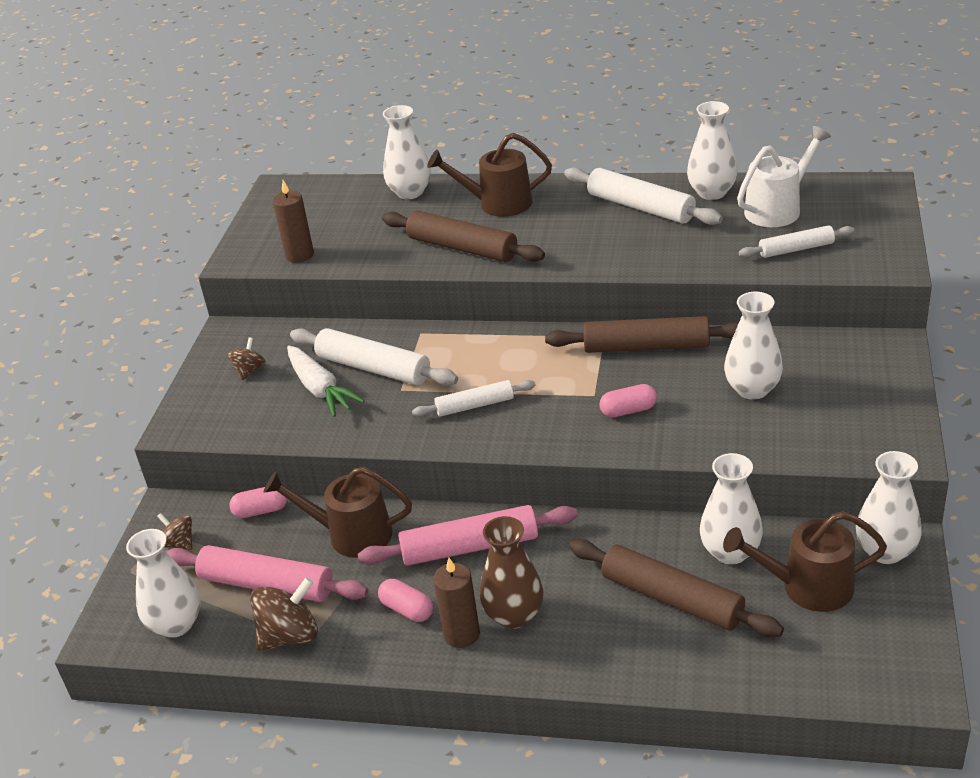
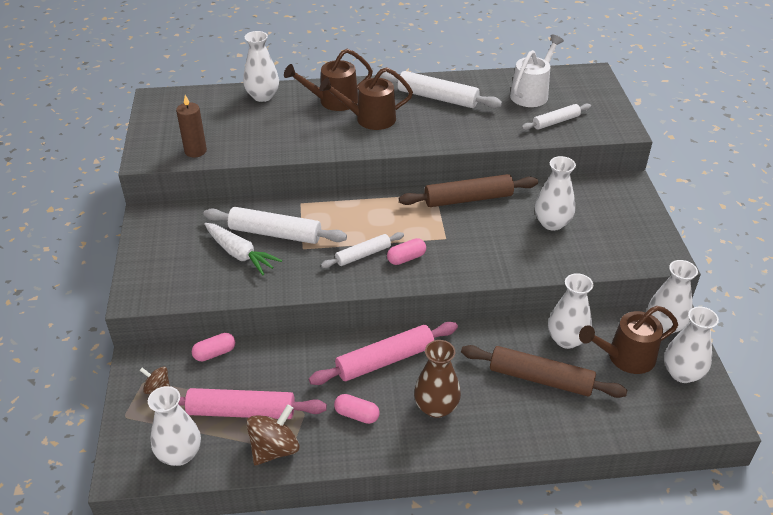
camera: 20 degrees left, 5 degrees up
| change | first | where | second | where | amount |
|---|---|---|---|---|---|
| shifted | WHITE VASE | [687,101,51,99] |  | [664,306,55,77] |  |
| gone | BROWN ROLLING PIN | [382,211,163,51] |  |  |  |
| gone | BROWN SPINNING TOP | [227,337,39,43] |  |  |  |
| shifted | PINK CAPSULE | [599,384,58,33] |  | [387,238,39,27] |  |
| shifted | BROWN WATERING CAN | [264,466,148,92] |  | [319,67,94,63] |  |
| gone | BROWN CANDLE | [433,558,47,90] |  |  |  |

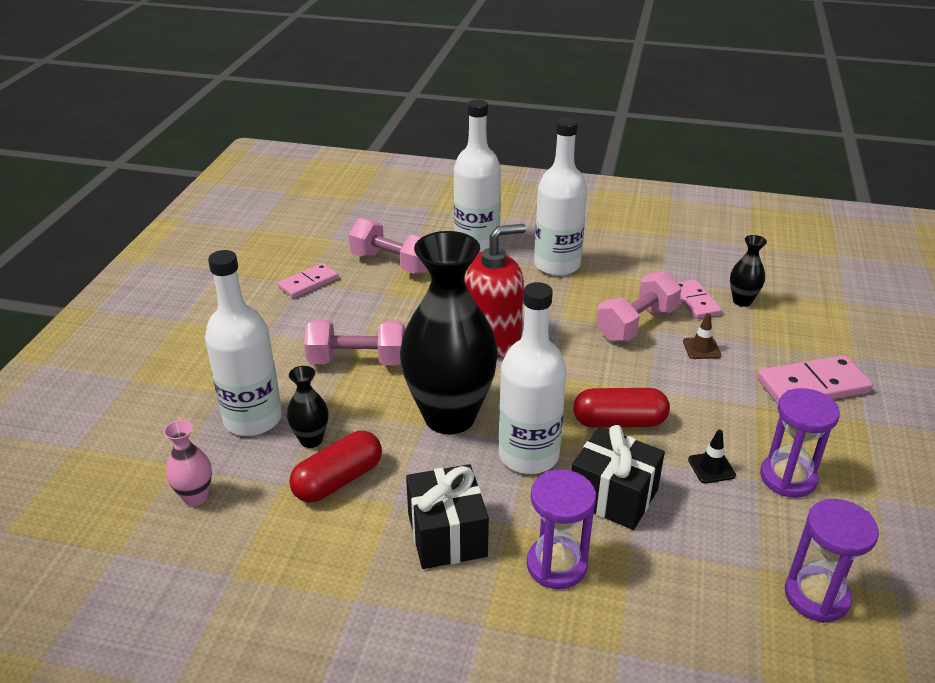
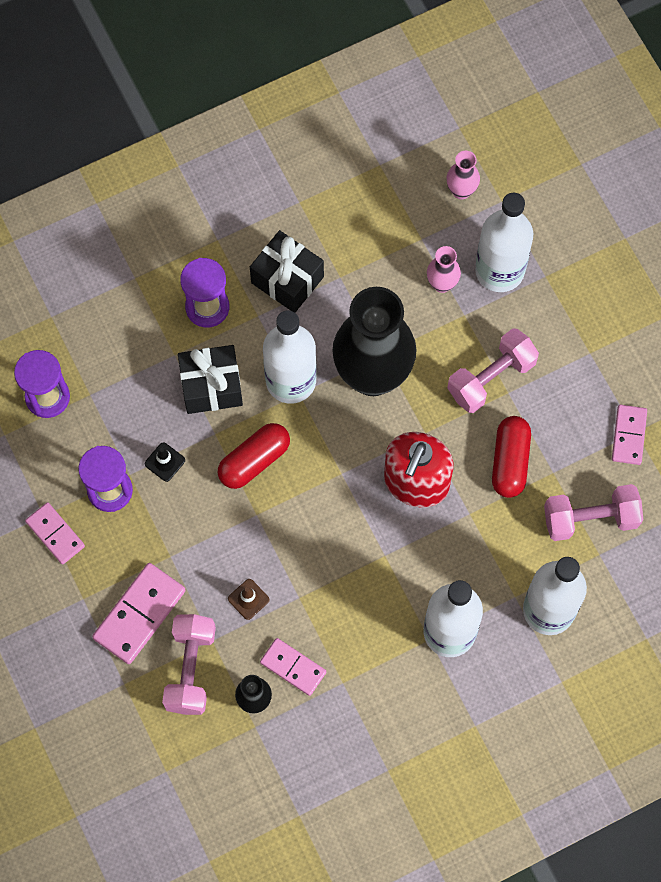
camera: 140 degrees right, 35 degrees up
| change | first | where | second | where | amount |
|---|---|---|---|---|---|
| shifted | PINK DUMBBELL | [596,271,85,71] |  | [162,614,54,101] |  |
| repainted | BLACK VASE | [287,366,41,82] | PINK VASE | [427,246,34,47] |  |
| shifted | RED CAPSULE | [289,431,93,72] |  | [492,416,39,82] |  |
| new |  |  | PINK DOMINO | [25,502,60,62] |  |

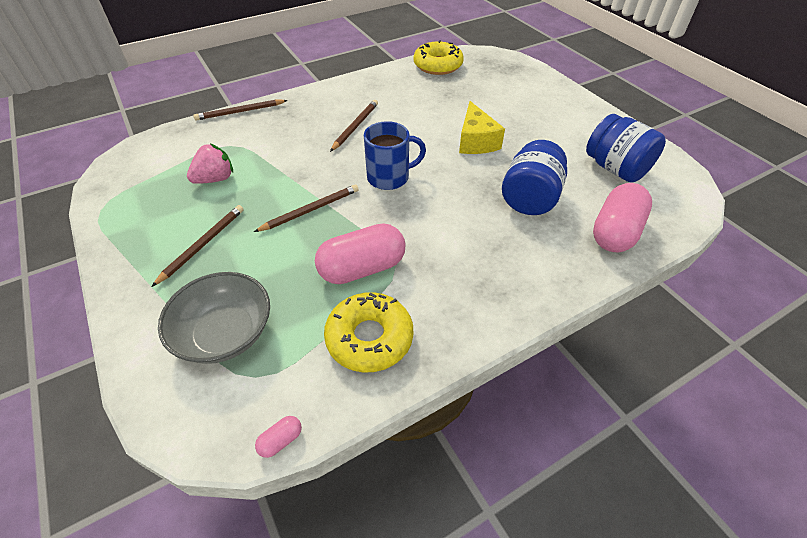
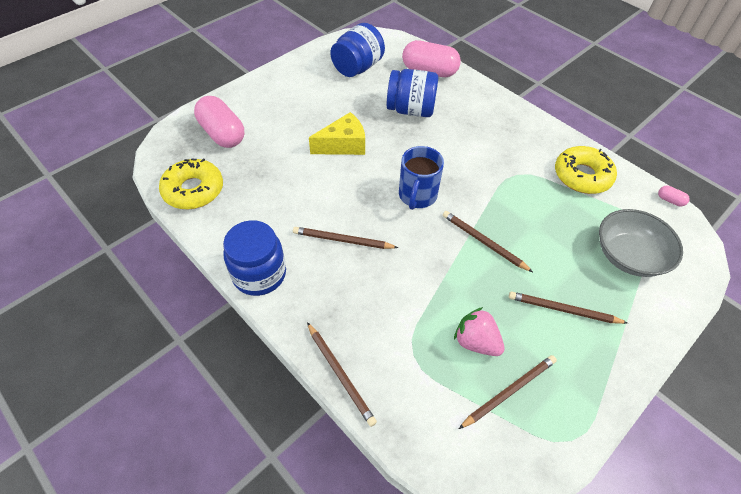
camera: 105 degrees left, 5 degrees up
| change | first | where | second | where | amount |
|---|---|---|---|---|---|
| rotated | BLUE MUG | [364,121,62,69] |  | [399,146,45,64] | 135 degrees counterclockwise |
| shifted | PINK CAPSULE | [315,223,90,61] |  | [194,96,50,52] |  |
| new |  |  | BLUE JAR | [223,220,63,76] |  |
| new |  |  | BROWN PENCIL | [459,355,98,74] |  |

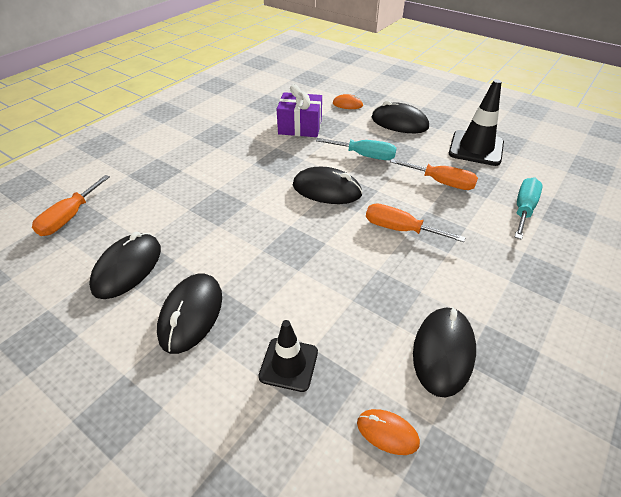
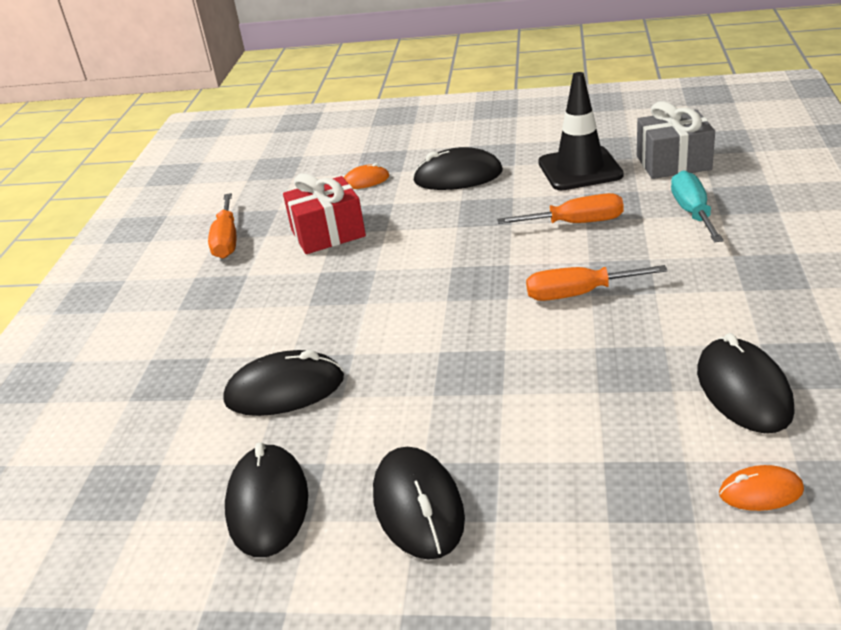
camera: 25 degrees left, 10 degrees down
| change | first | where | second | where | amount |
|---|---|---|---|---|---|
| repainted | PURPLE GIFT | [277,84,45,53] | RED GIFT | [283,173,83,81] |  |
| gone | TURQUOISE SCREWDRIVER | [316,138,81,22] |  |  |  |
| shifted | BLACK MOUSE | [293,167,70,37] |  | [223,350,121,66] |  |
| shifted | ORANGE SCREWDRIVER | [32,175,78,61] |  | [208,193,28,66] |  |
| gone | BLACK TRAFFIC CONE | [258,320,60,72] |  |  |  |
| new |  |  | GREY GIFT | [637,101,78,78] |  |

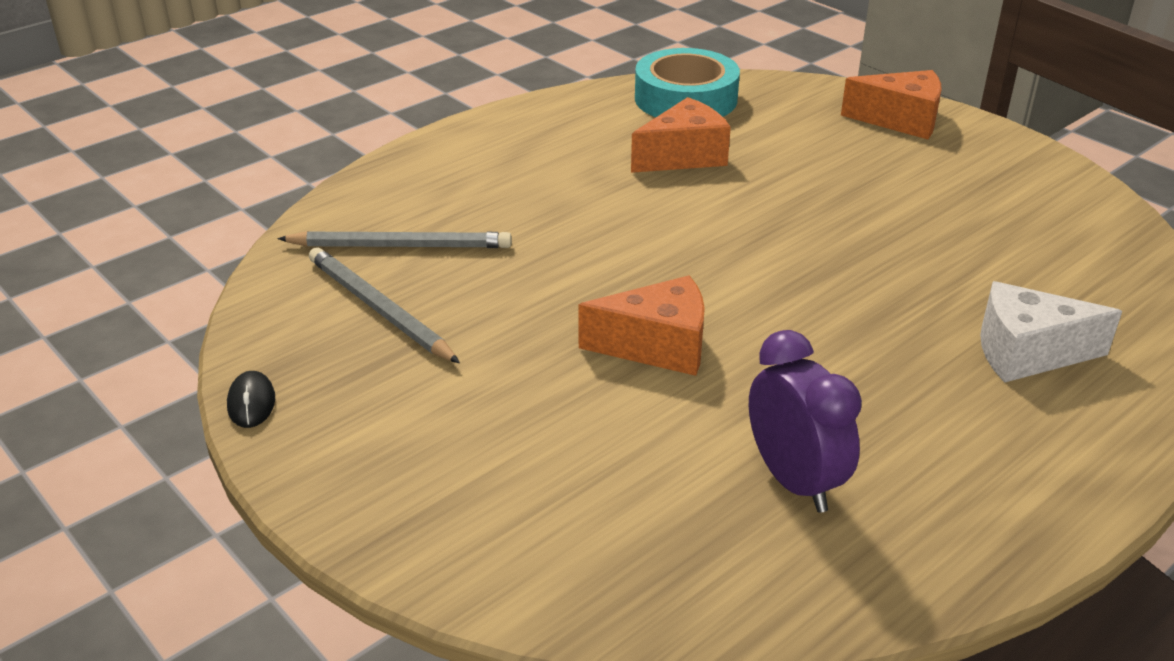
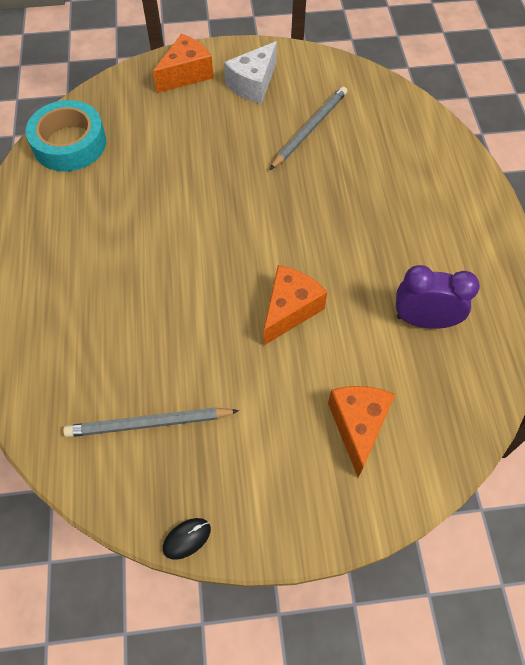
camera: 55 degrees left, 25 degrees up
| change | first | where | second | where | amount |
|---|---|---|---|---|---|
| shifted | ORANGE CHEESE | [631,97,100,76] |  | [328,386,67,91] |  |
| shifted | GREY PENCIL | [277,231,235,17] |  | [270,86,78,84] |  |
| shifted | WHITE CHEESE | [980,281,142,102] |  | [224,41,53,63] |  |
| rotated | BLACK MOUSE | [227,371,48,57] |  | [163,518,48,42] | 60 degrees counterclockwise |

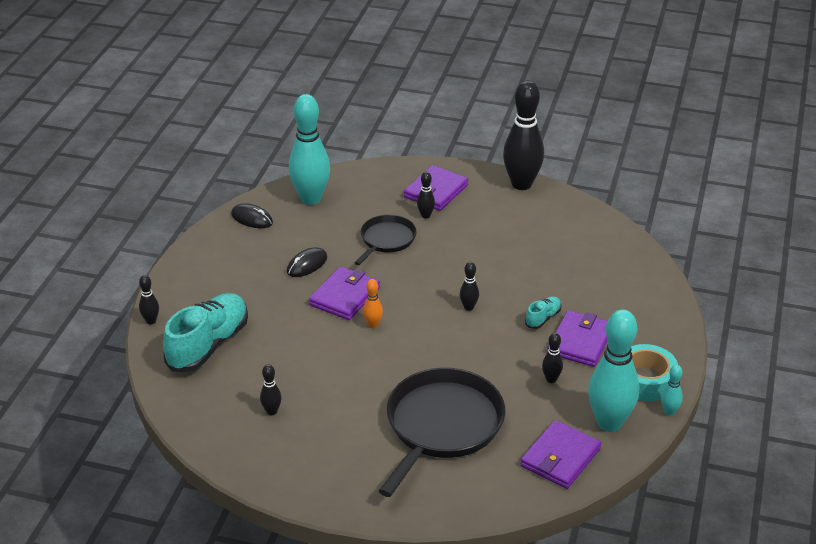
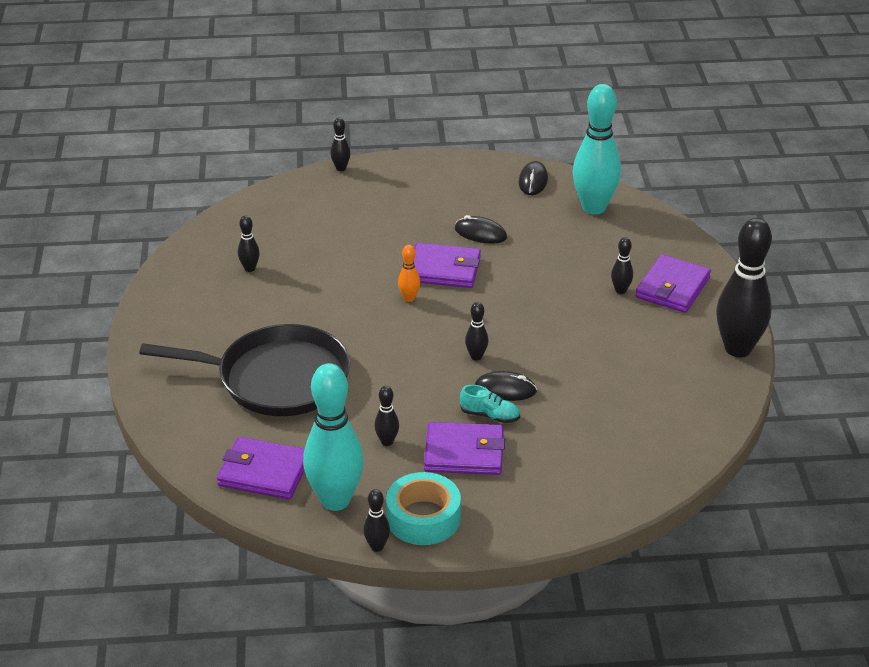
camera: 70 degrees right, 0 degrees up
| change | first | where | second | where | amount |
|---|---|---|---|---|---|
| rotated | PURPLE WALLET | [404,165,64,46] |  | [635,255,76,58] | 75 degrees counterclockwise |
| gone | BLACK PAN | [354,215,63,50] |  |  |  |
| gone | TURQUOISE SHOE | [163,293,85,79] |  |  |  |
| repainted | TURQUOISE BOWLING PIN | [661,365,22,51] | BLACK BOWLING PIN | [363,489,27,63] |  |
| new |  |  | BLACK MOUSE | [475,371,62,30] |  |

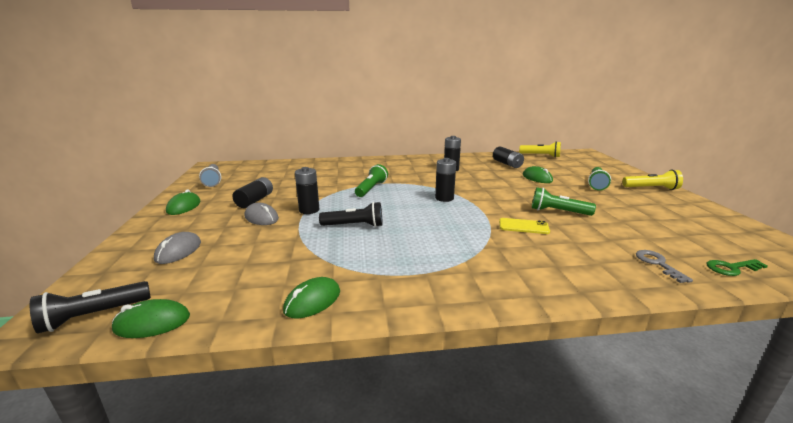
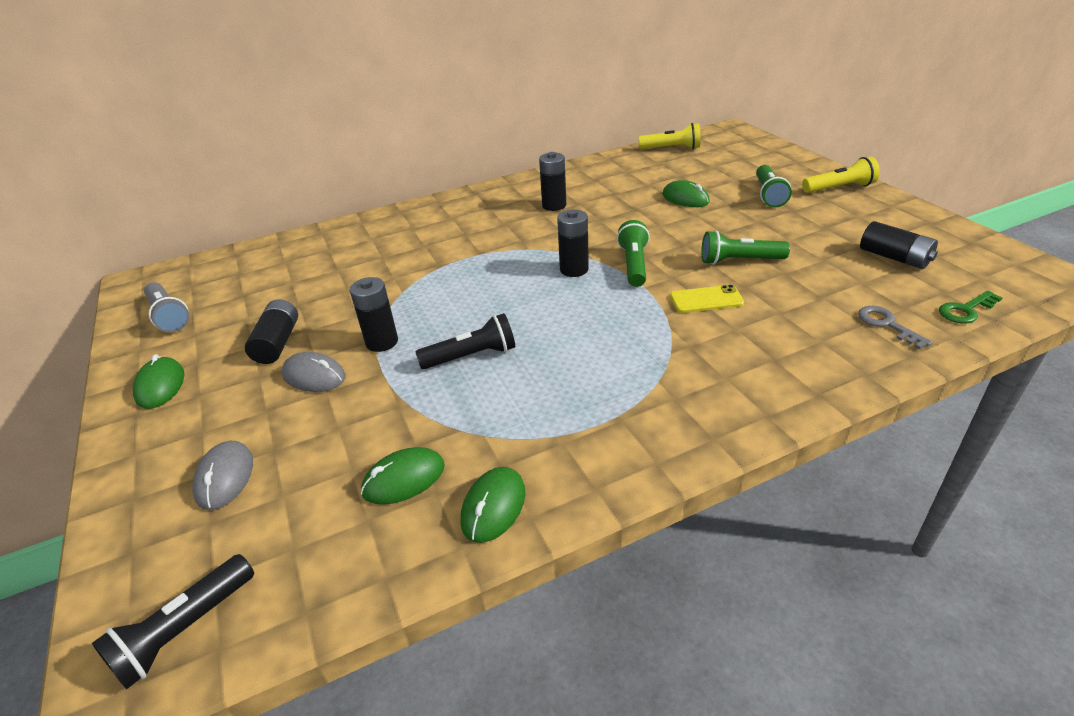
camera: 15 degrees left, 15 degrees up
| change | first | where | second | where | amount |
|---|---|---|---|---|---|
| shifted | BLACK BATTERY | [493,147,31,21] |  | [860,221,78,48] |  |
| shifted | GREEN FLASHLIGHT | [355,164,33,33] |  | [617,220,33,67] |  |
| shifted | GREEN MOUSE | [112,299,78,39] |  | [361,447,84,58] |  |

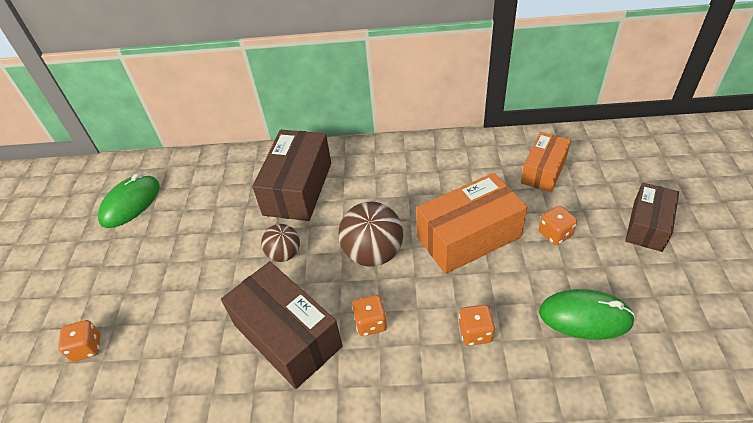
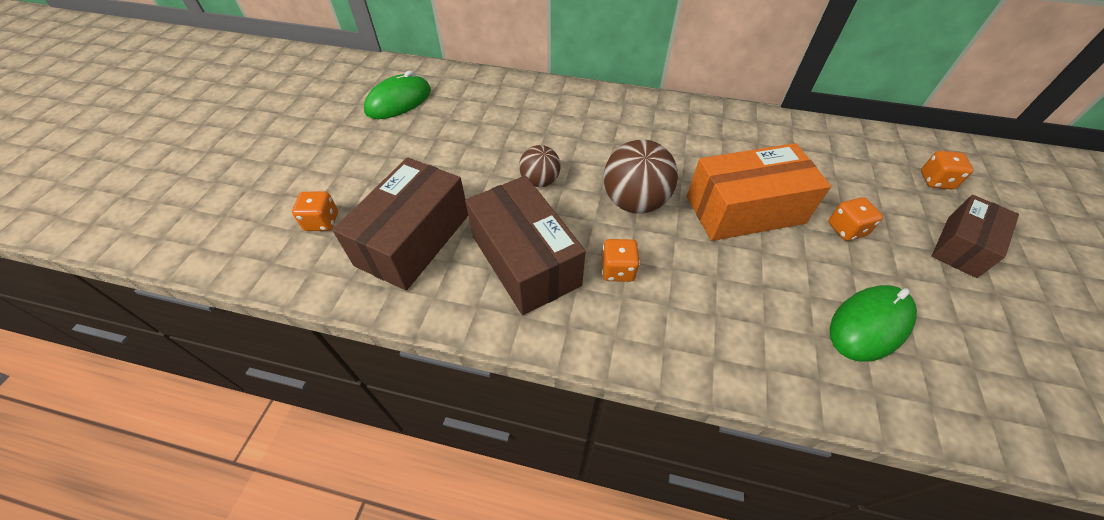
camera: 10 degrees right, 5 degrees up
| change | first | where | second | where | amount |
|---|---|---|---|---|---|
| shifted | BROWN BOX | [252,130,79,91] |  | [333,157,135,134] |  |
| gone | ORANGE BOX | [521,132,50,60] |  |  |  |
| rotated | GREEN MOUSE | [539,289,96,51] |  | [830,285,87,77] | 60 degrees counterclockwise |
| shifted | ORANGE DICE | [459,305,36,41] |  | [921,151,52,38] |  |

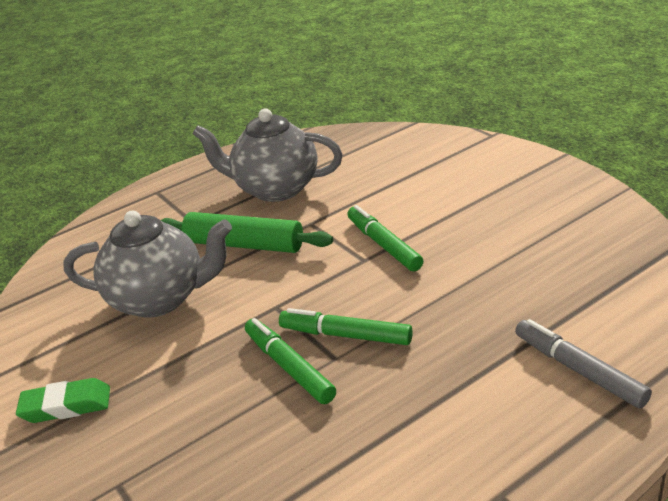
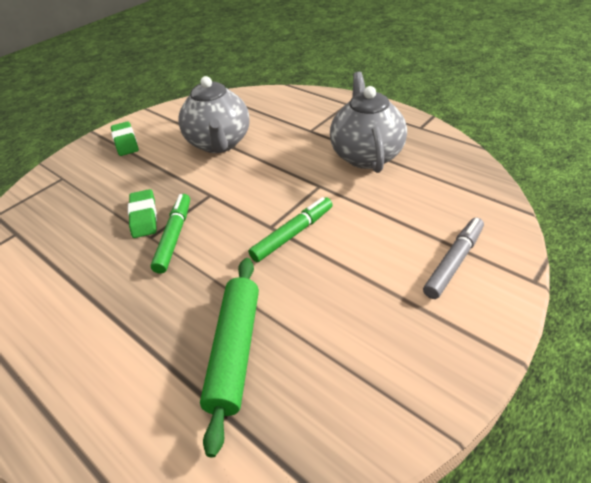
camera: 75 degrees right, 10 degrees up
| change | first | where | second | where | amount |
|---|---|---|---|---|---|
| shifted | GREEN ROLLING PIN | [160,212,173,41] |  | [200,258,59,199] |  |
| swapped | GREEN MARKER | [245,318,91,86] | GREEN ERASER | [128,189,29,49] |  |
| shifted | GREY MARKER | [515,319,137,89] |  | [423,217,61,82] |  |

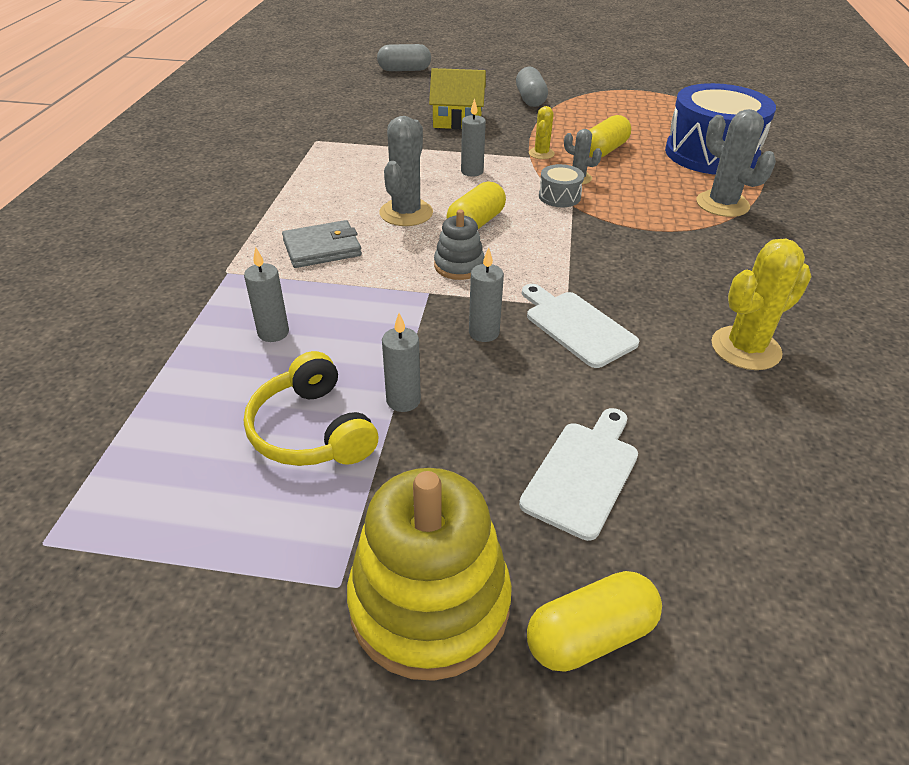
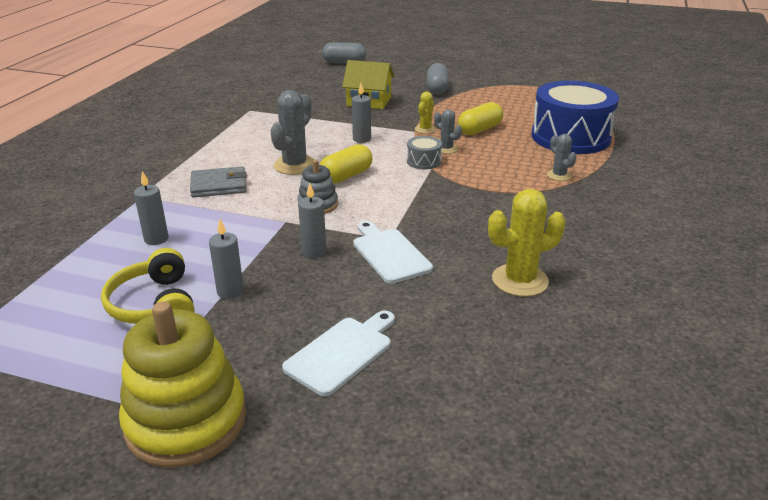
camera: 10 degrees right, 10 degrees down
| change | first | where | second | where | amount |
|---|---|---|---|---|---|
| scaled | GREY CACTUS | [696,109,80,108] |  | [547,134,30,47] | x0.56 |
| gone | YELLOW CAPSULE | [527,571,135,100] |  |  |  |

